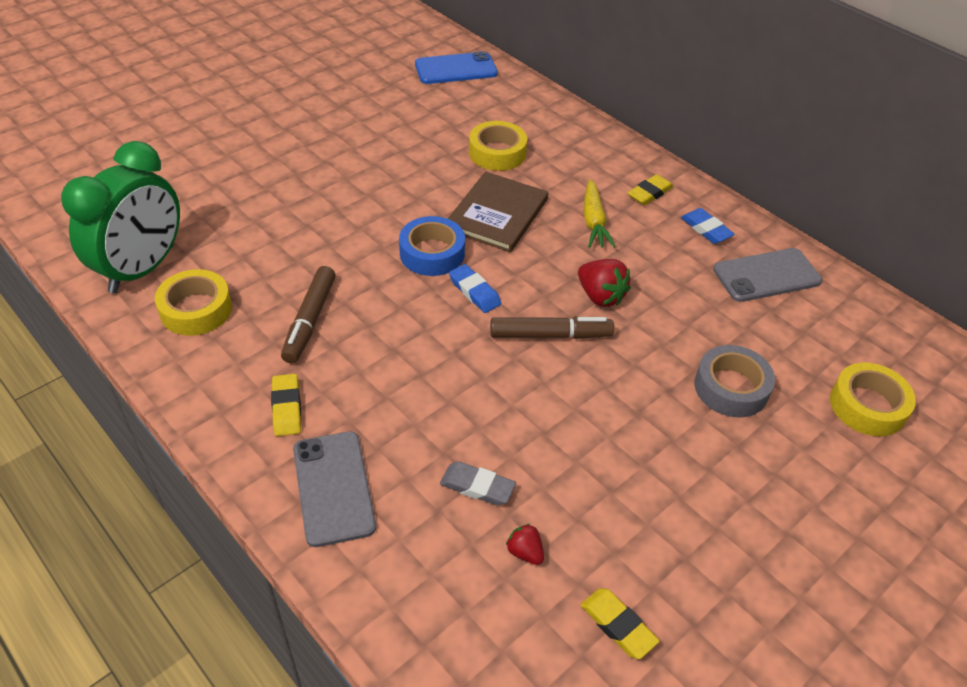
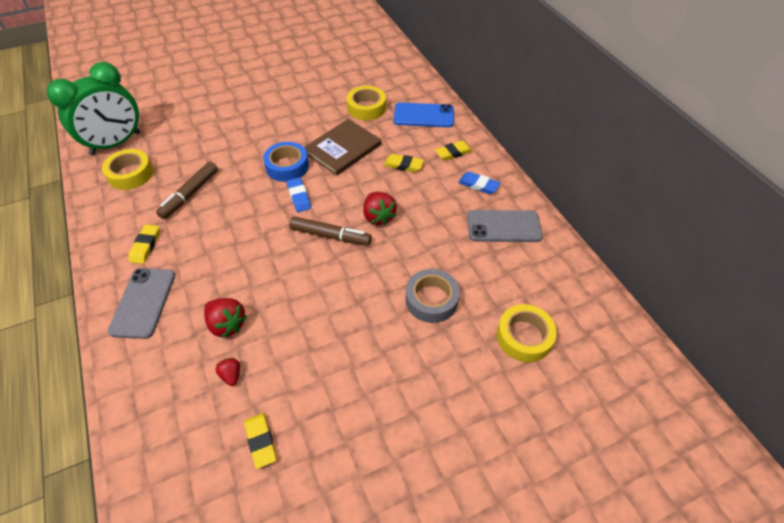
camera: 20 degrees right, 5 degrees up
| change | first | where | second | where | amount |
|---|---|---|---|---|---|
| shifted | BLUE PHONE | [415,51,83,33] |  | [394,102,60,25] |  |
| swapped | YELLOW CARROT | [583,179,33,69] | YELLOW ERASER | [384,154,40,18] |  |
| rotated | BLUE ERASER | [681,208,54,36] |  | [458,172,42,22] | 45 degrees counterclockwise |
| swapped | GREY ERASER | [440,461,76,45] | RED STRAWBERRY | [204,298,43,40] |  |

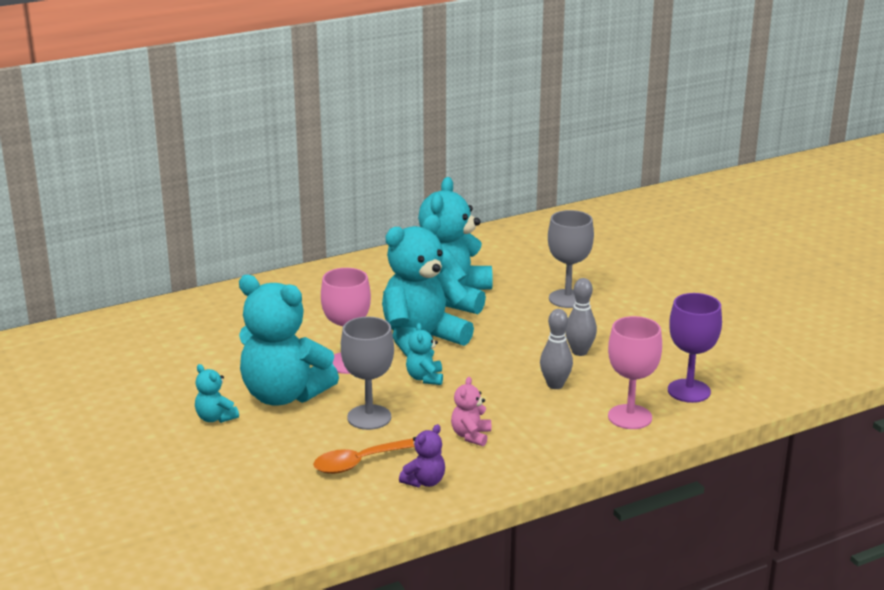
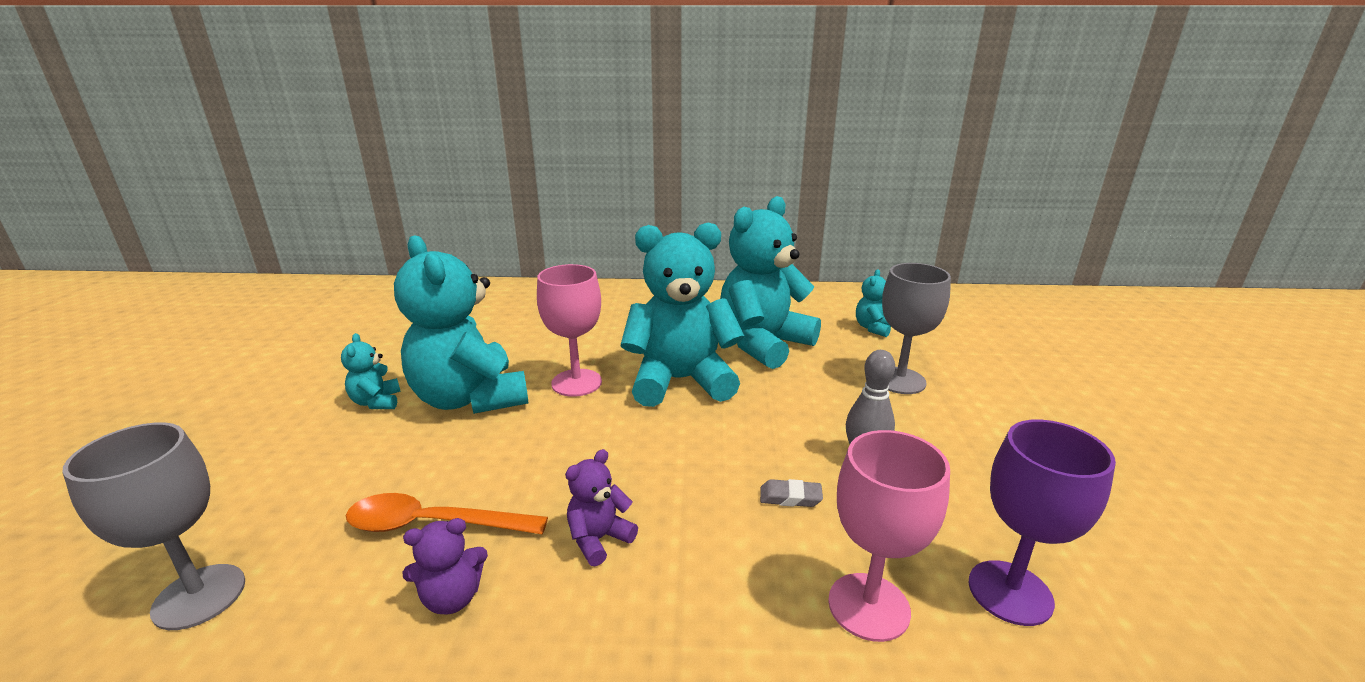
camera: 30 degrees right, 0 degrees up
| change | first | where | second | where | amount |
|---|---|---|---|---|---|
| swapped | GREY BOWLING PIN | [540,309,33,80] | GREY ERASER | [760,479,63,28] |  |
| shifted | GREY GOBLET | [341,317,53,113] |  | [63,422,182,208] |  |
| shifted | TURQUOISE TEDDY BEAR | [406,323,37,62] |  | [856,270,35,67] |  |
| repainted | PINK TEDDY BEAR | [451,377,40,70] | PURPLE TEDDY BEAR | [565,449,73,117] |  |

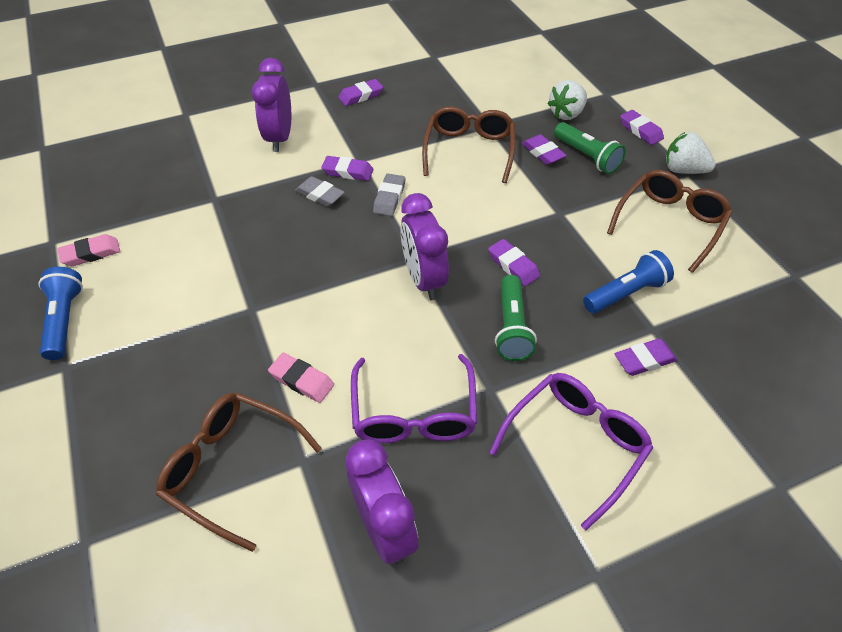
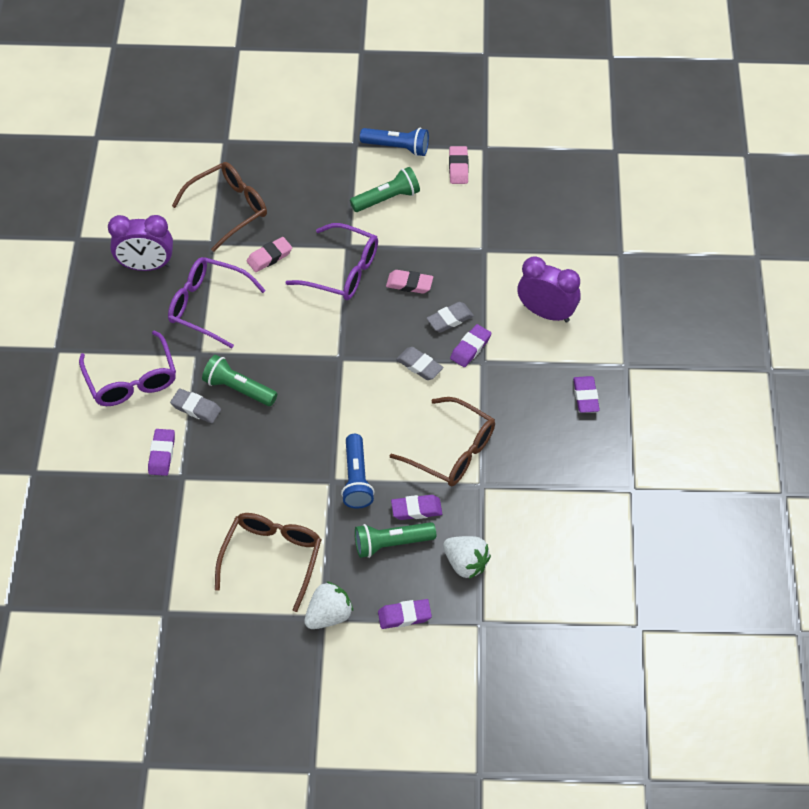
camera: 115 degrees right, 5 degrees up
| change | first | where | second | where | amount |
|---|---|---|---|---|---|
| rotated | WHITE STRAWBERRY | [547,80,40,40] |  | [443,536,48,43] | 150 degrees clockwise |
| rotated | BROWN GLASSES | [607,170,126,103] |  | [215,513,107,99] | 135 degrees counterclockwise |
| gone | PURPLE CLOCK | [401,193,48,107] |  |  |  |
| gone | PURPLE ERASER | [488,239,52,47] |  |  |  |
| shifted | BLUE FLASHLIGHT | [583,250,91,63] |  | [341,434,33,74] |  |
| new |  |  | GREEN FLASHLIGHT | [350,167,70,45] |  |
| new |  |  | PURPLE GLASSES | [285,223,93,77] |  |
| new |  |  | PINK ERASER | [386,270,47,24] |  |
| new |  |  | GREY ERASER | [170,388,51,35] |  |

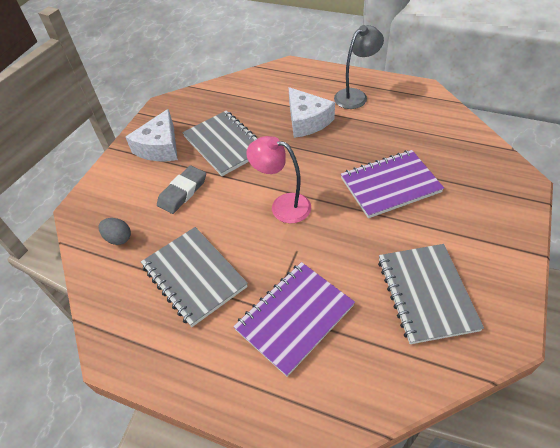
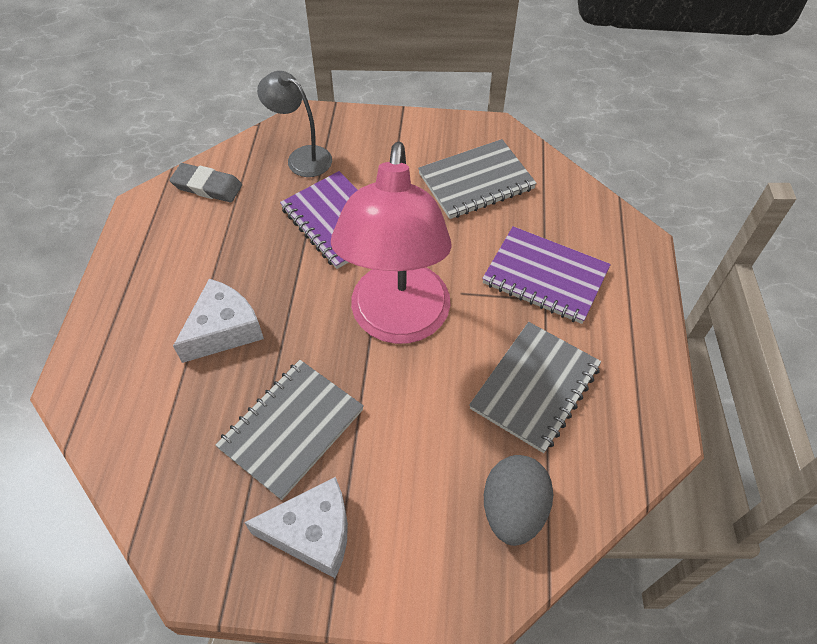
camera: 110 degrees left, 5 degrees up
| change | first | where | second | where | amount |
|---|---|---|---|---|---|
| shifted | GREY LAMP | [334,25,50,84] |  | [257,71,75,106] |  |
| scaled | PINK LAMP | [246,136,65,87] |  | [331,142,121,202] | x1.94 |
| shifted | GREY ERASER | [157,165,49,49] |  | [169,163,73,39] |  |
| scaled | GREY EGG | [98,218,33,27] |  | [484,455,69,91] | x1.75 |

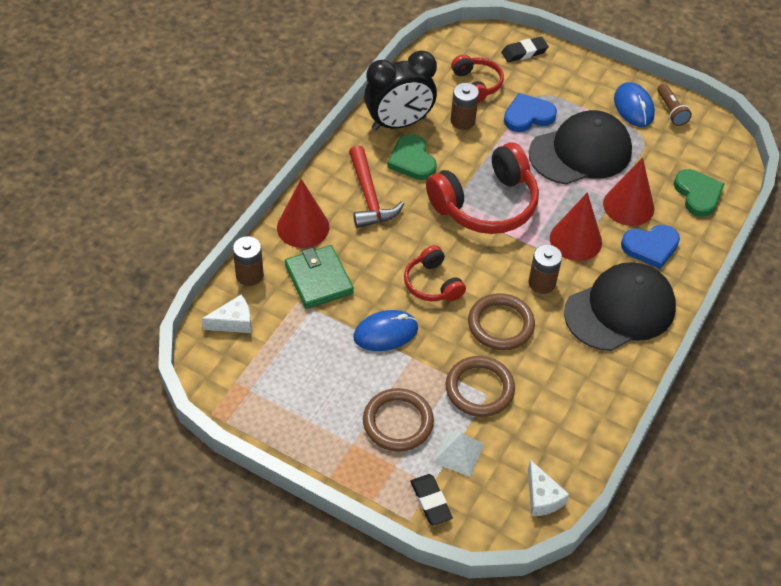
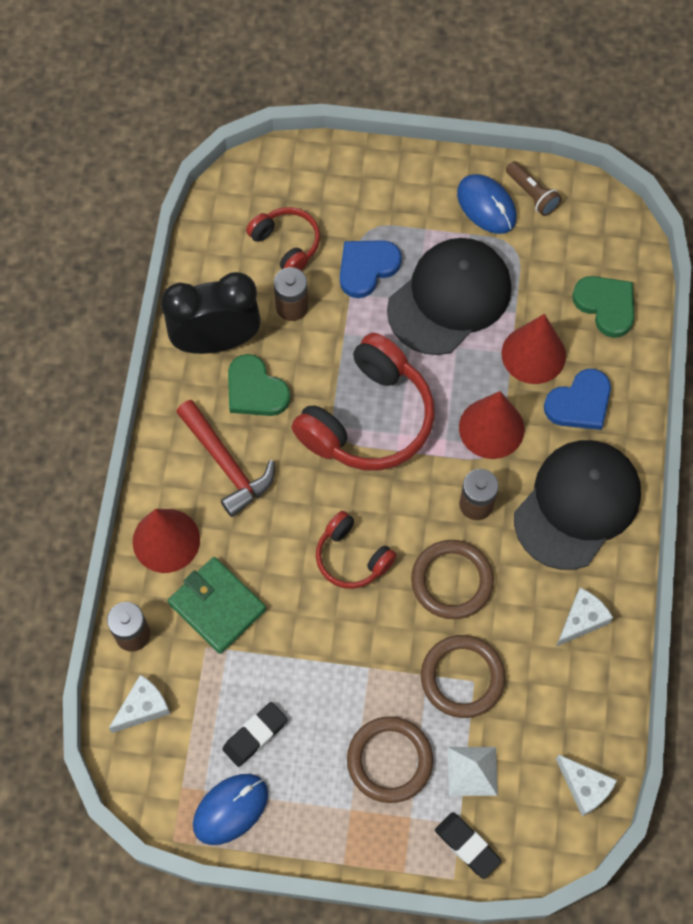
camera: 20 degrees left, 15 degrees up
| change | first | where | second | where | amount |
|---|---|---|---|---|---|
| shifted | BLACK ERASER | [501,37,48,25] |  | [222,702,66,65] |  |
| rotated | BLACK CLOCK | [364,50,73,81] |  | [161,272,100,82] | 150 degrees counterclockwise |
| shifted | BLUE MOUSE | [353,310,65,41] |  | [193,774,75,71] |  |
| new |  |  | WHITE CHEESE | [556,588,57,59] |  |

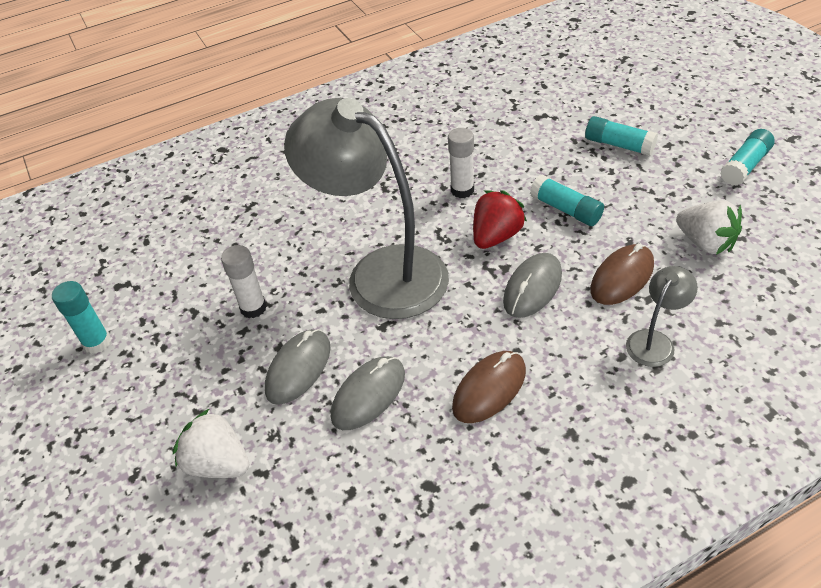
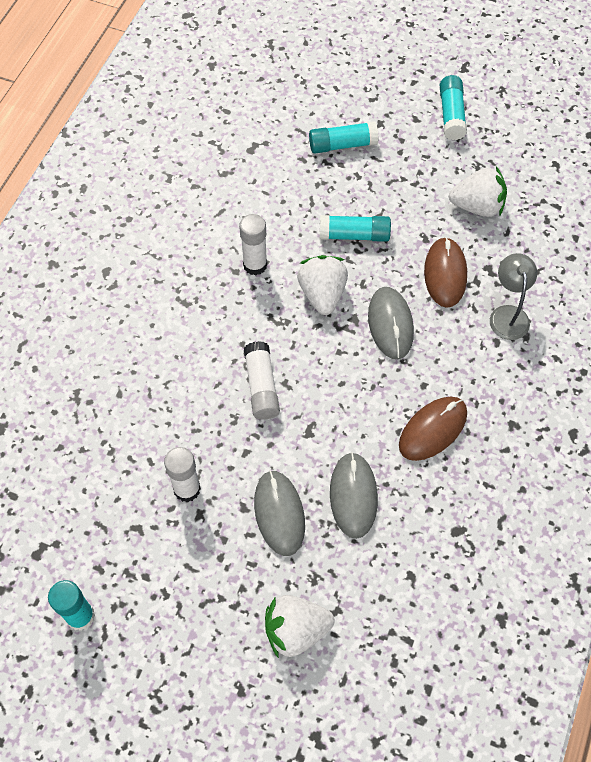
camera: 45 degrees left, 15 degrees up
| change | first | where | second | where | amount |
|---|---|---|---|---|---|
| swapped | GREY LAMP | [284,98,165,221] | WHITE GLUE STICK | [244,341,36,79] |  |
| repainted | RED STRAWBERRY | [473,190,54,59] | WHITE STRAWBERRY | [297,255,51,60] |  |
| rotated | BROWN MOUSE | [452,351,74,72] |  | [399,397,68,64] | 45 degrees clockwise |

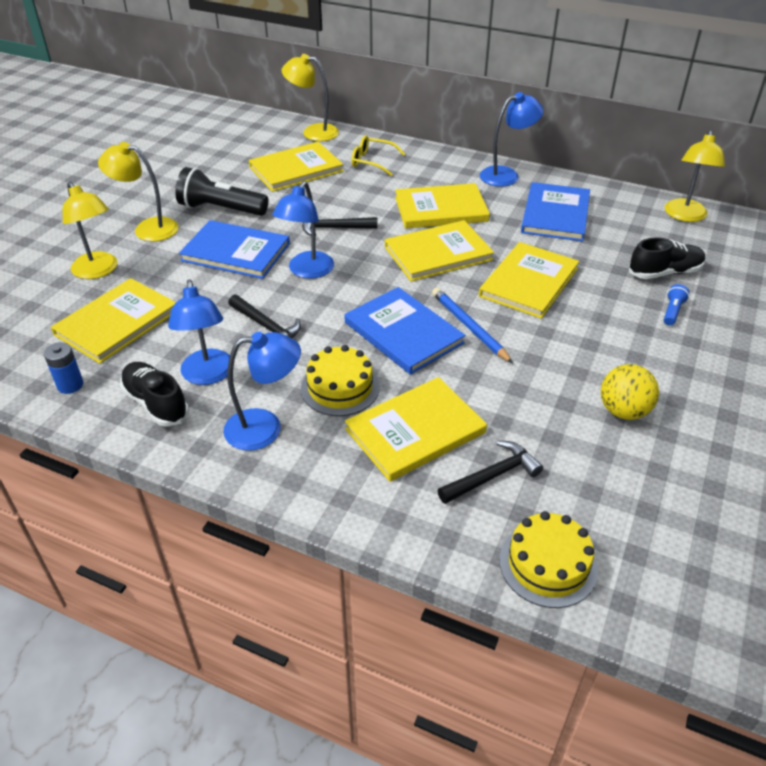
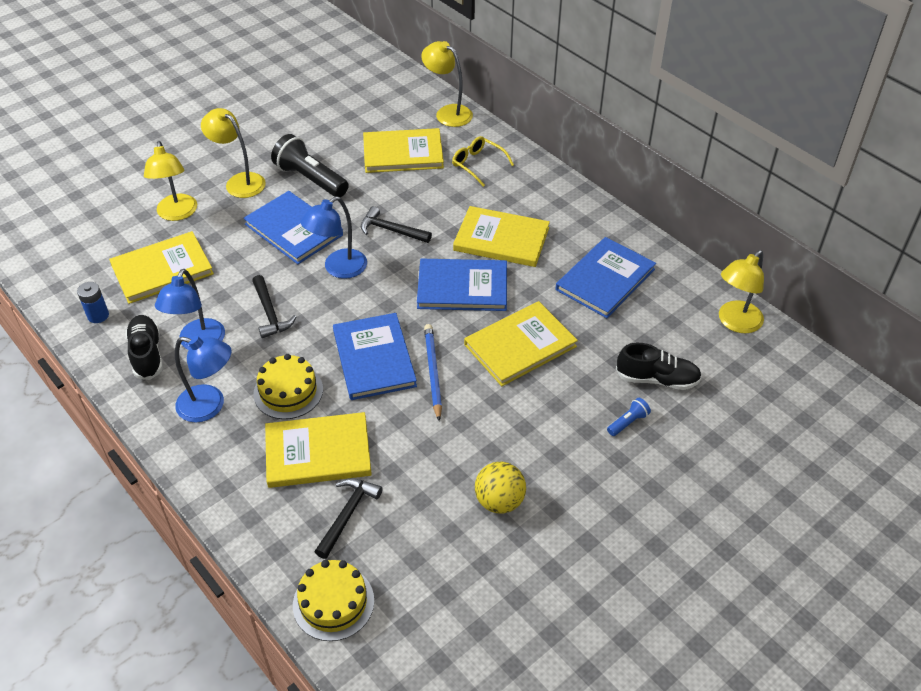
camera: 25 degrees right, 5 degrees up
| change | first | where | second | where | amount |
|---|---|---|---|---|---|
| gone | BLUE LAMP | [480,92,64,95] |  |  |  |
| repainted | YELLOW BOOK | [385,220,109,61] | BLUE BOOK | [417,259,90,52] |  |
| rotated | BLACK HAMMER | [437,441,106,63] |  | [315,478,68,81] | 60 degrees counterclockwise |

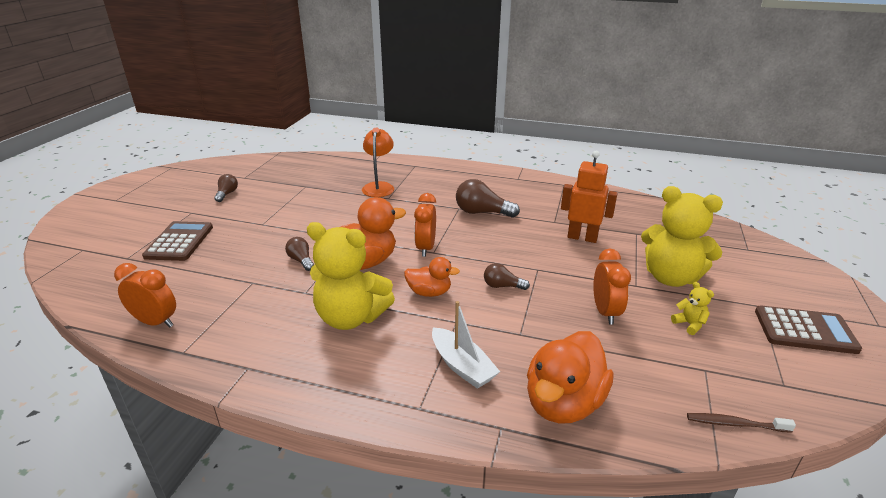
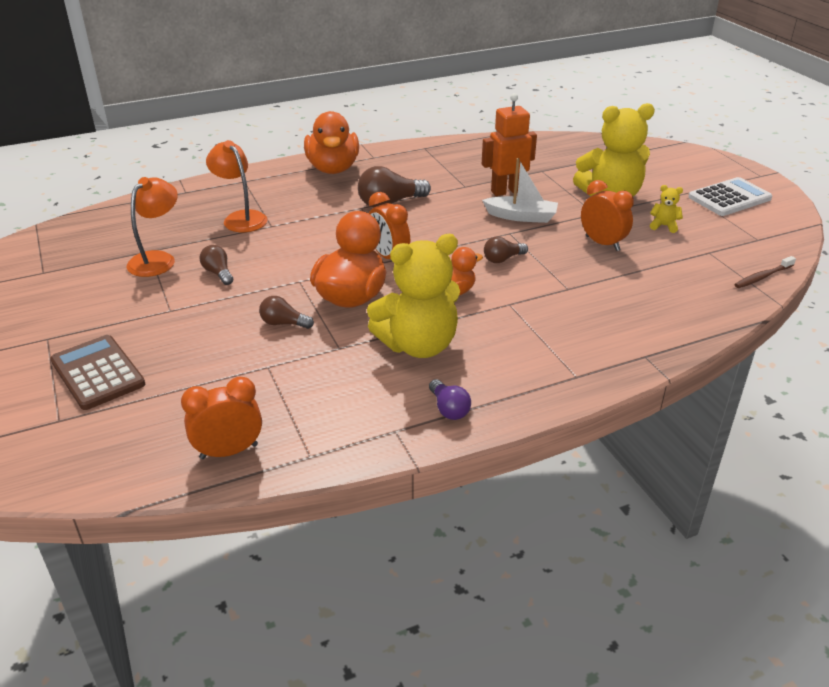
camera: 40 degrees left, 5 degrees up
| change | first | where | second | where | amount |
|---|---|---|---|---|---|
| shifted | BROWN LIGHT BULB | [214,174,24,28] |  | [200,245,33,40] |  |
| shifted | WHITE BOAT | [432,301,68,88] |  | [482,158,76,65] |  |
| repainted | BROWN CALCULATOR | [755,306,107,48] | WHITE CALCULATOR | [689,177,83,39] |  |
| shifted | ORANGE DUCK | [527,331,86,93] |  | [304,111,55,63] |  |
| new |  |  | ORANGE LAMP | [127,177,51,100] |  |
| new |  |  | PURPLE LIGHT BULB | [429,379,42,41] |  |

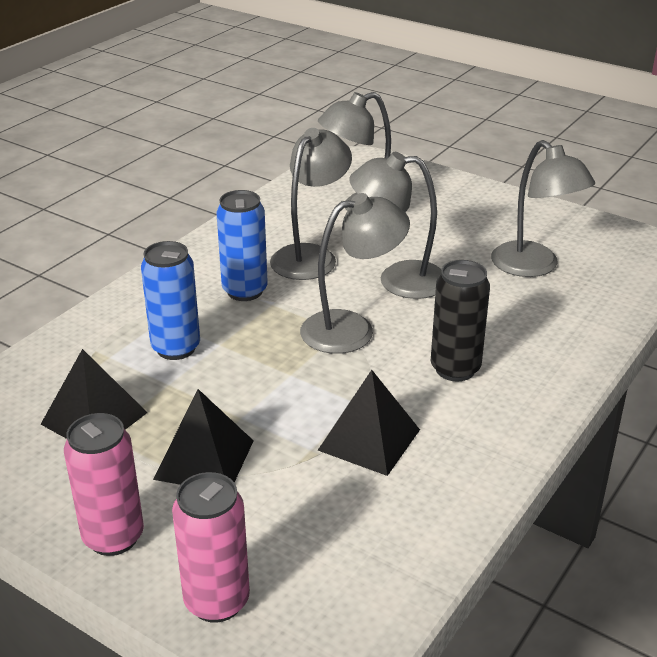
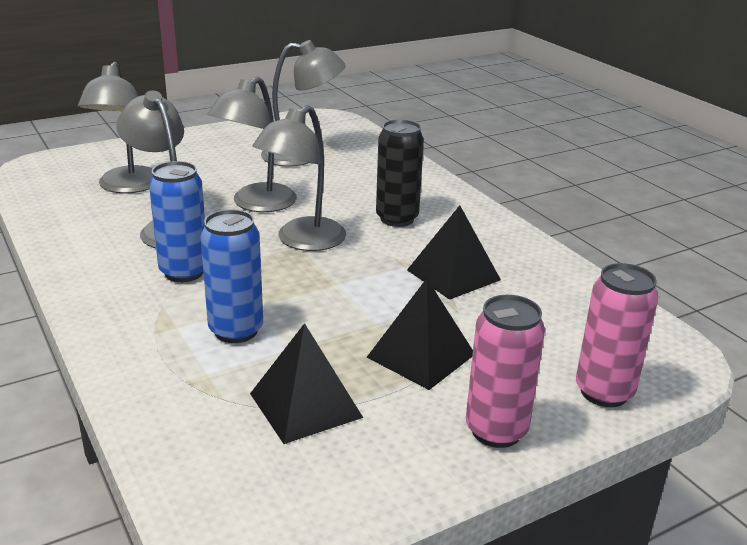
camera: 65 degrees left, 5 degrees down
| change | first | where | second | where | amount |
|---|---|---|---|---|---|
| rotated | GREY LAMP | [300,193,110,161] |  | [252,105,94,146] | 150 degrees counterclockwise |

